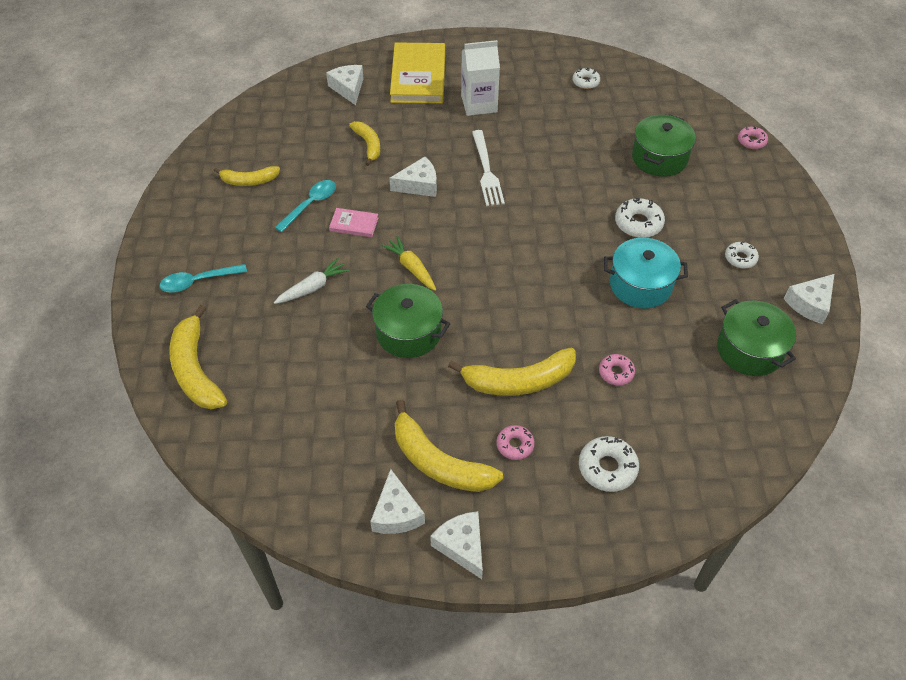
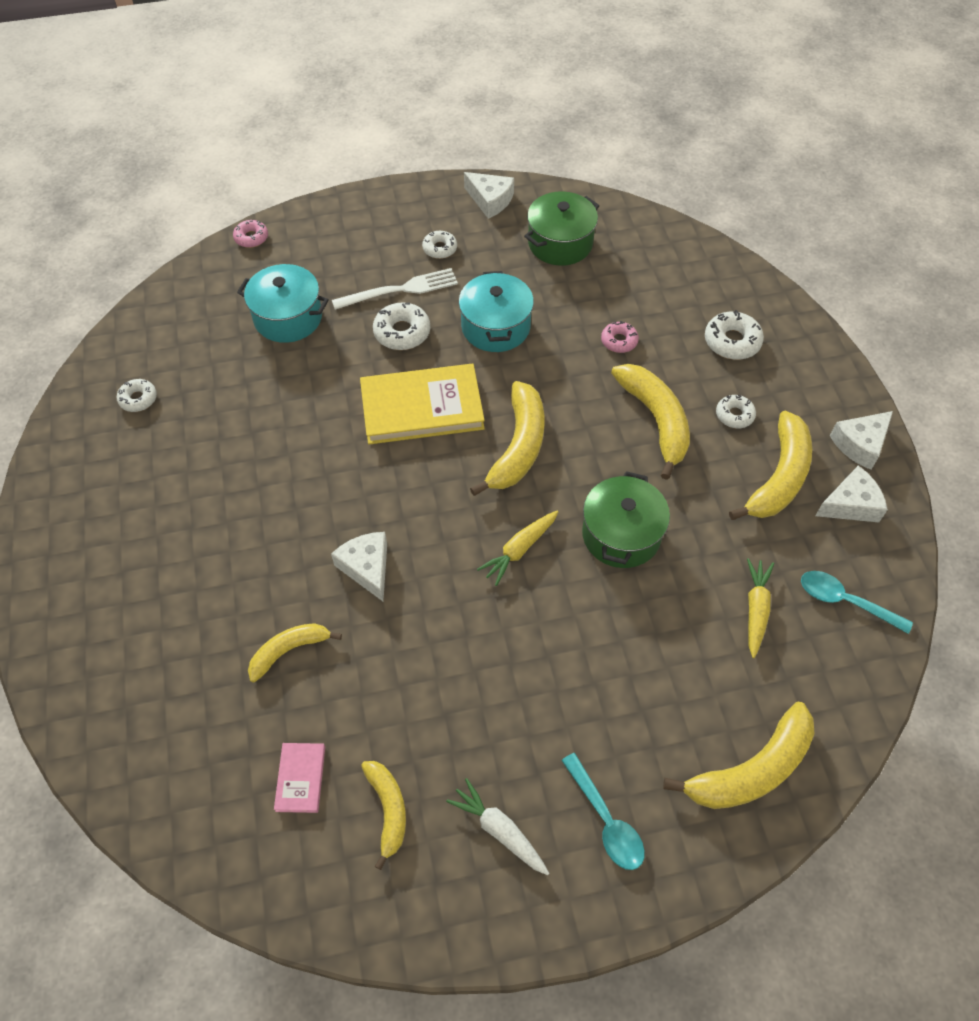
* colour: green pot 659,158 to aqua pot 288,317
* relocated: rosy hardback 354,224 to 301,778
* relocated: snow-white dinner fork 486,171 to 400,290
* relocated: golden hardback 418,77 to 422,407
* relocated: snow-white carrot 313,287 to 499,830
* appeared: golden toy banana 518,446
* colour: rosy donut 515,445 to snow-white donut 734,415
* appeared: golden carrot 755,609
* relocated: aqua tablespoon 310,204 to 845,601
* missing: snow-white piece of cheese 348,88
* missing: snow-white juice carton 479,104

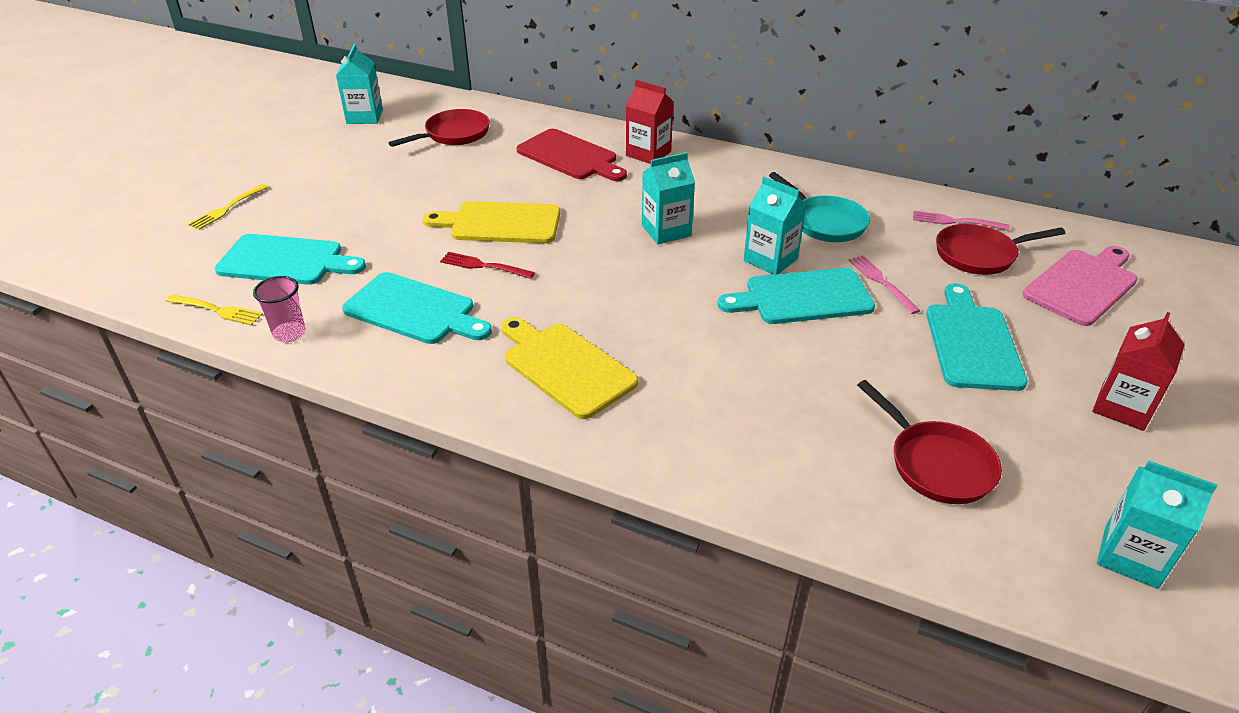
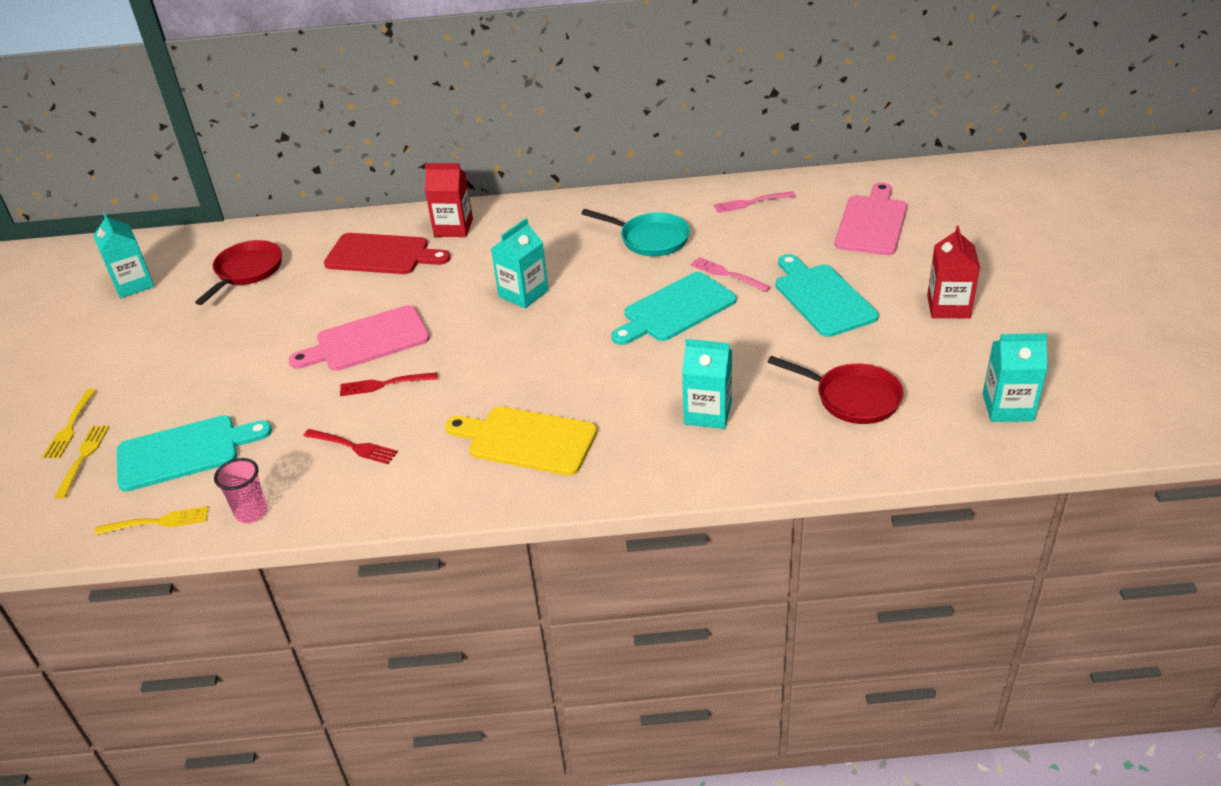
* appeared: golden dinner fork 83,458
* colour: golden bread board 500,223 to rosy bread board 367,341
* exchanged: aqua bread board 414,310 to crimson dinner fork 353,447
* relocated: aqua juice carton 770,260 to 707,413
* missing: crimson skillet 979,255

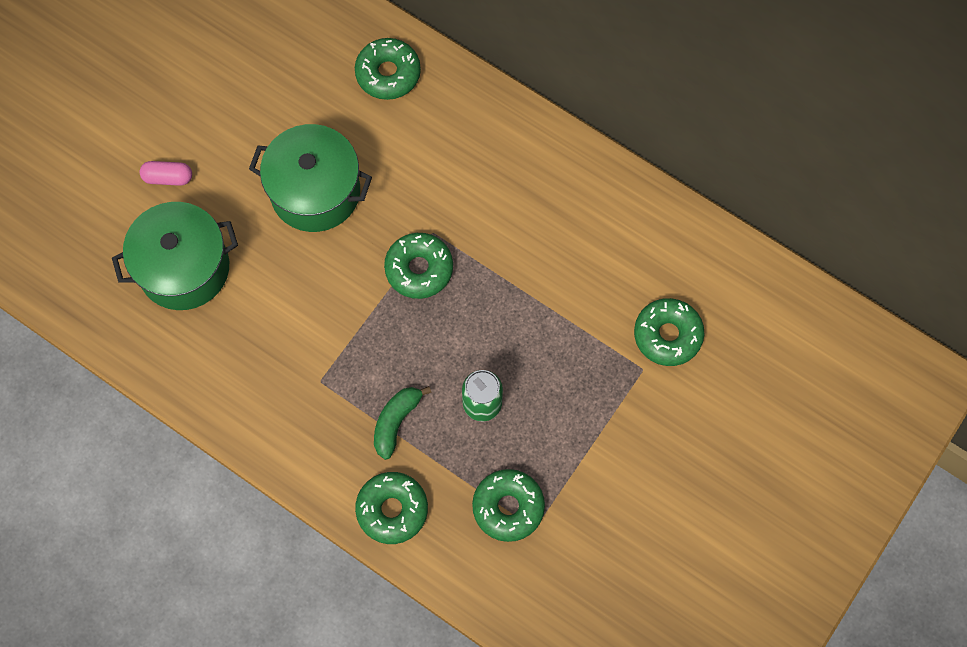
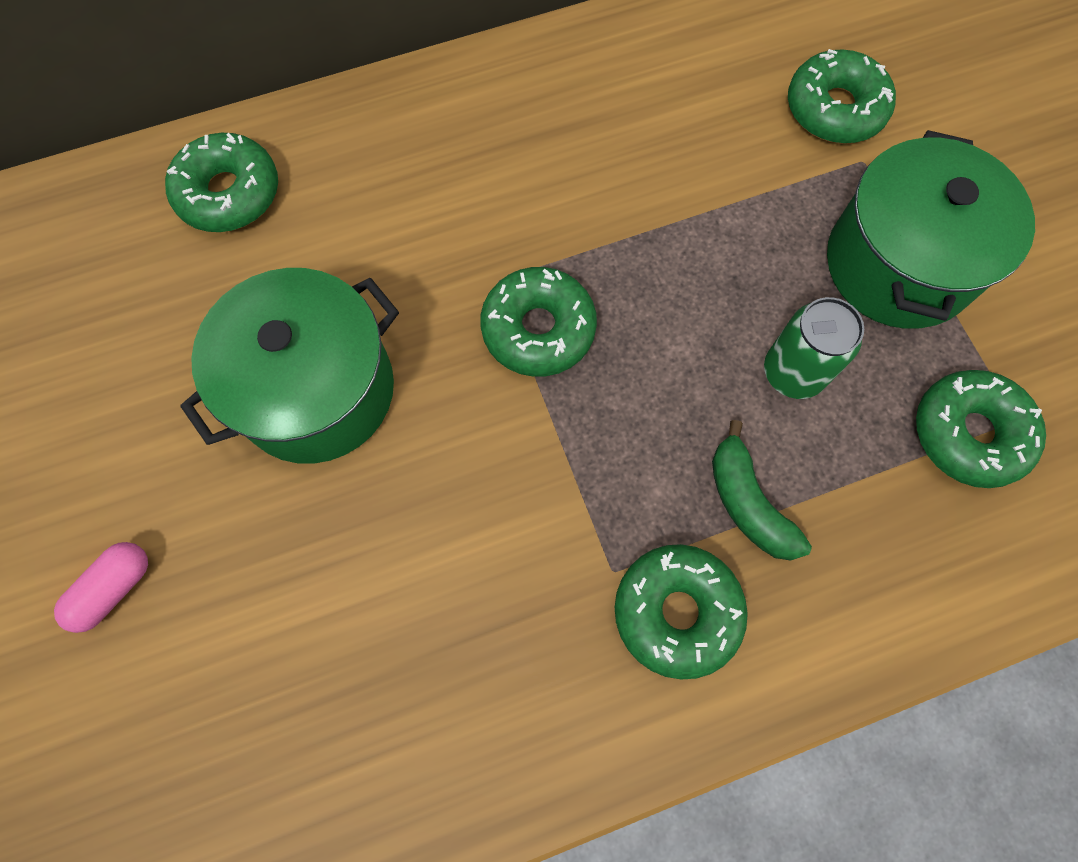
* relocated: green donut 392,510 to 676,612
* relocated: green pot 184,268 to 898,264

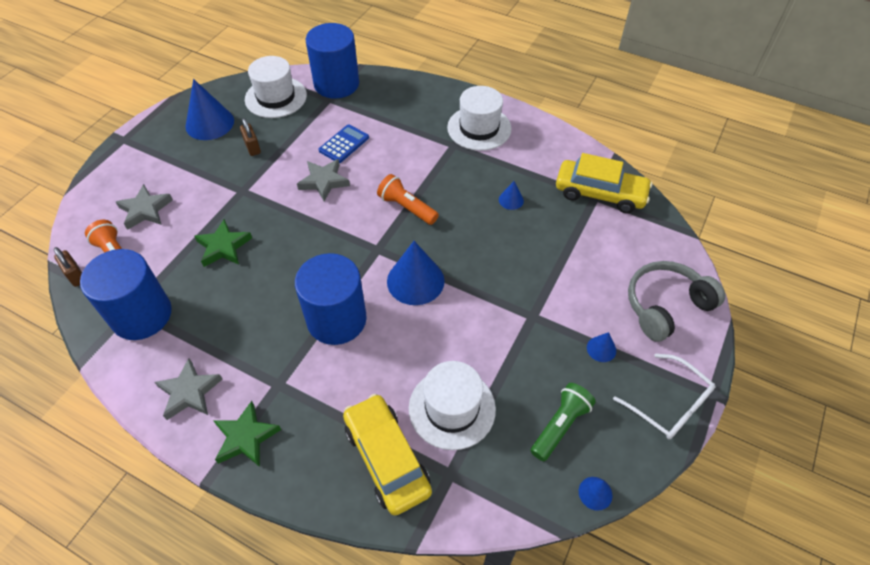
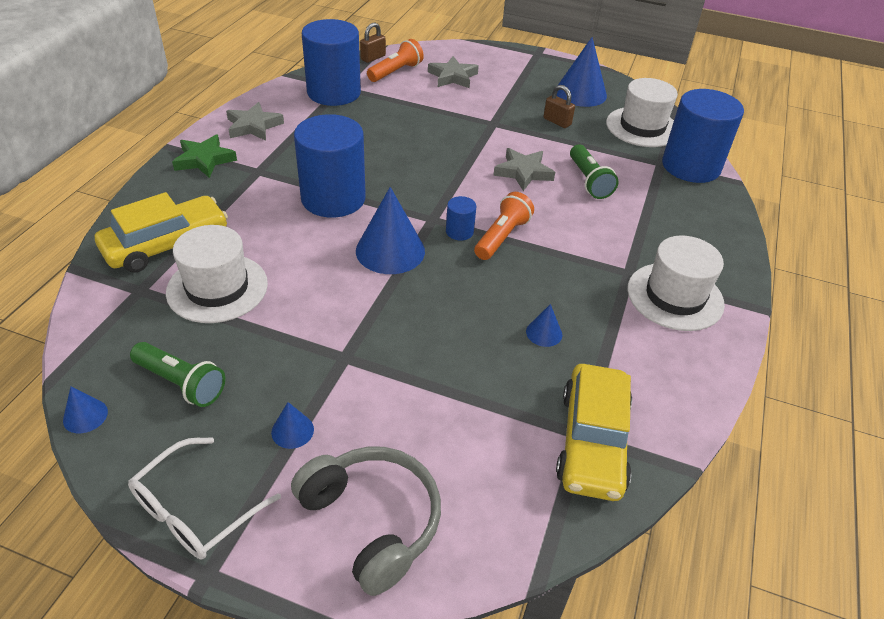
* appeared: blue cylinder 459,231
* spun: brown small lock 252,147 = 557,122 75 degrees clockwise
* exchanged: blue adding machine 344,144 to green pocket torch 589,181
* missing: green five-pointed star 223,247

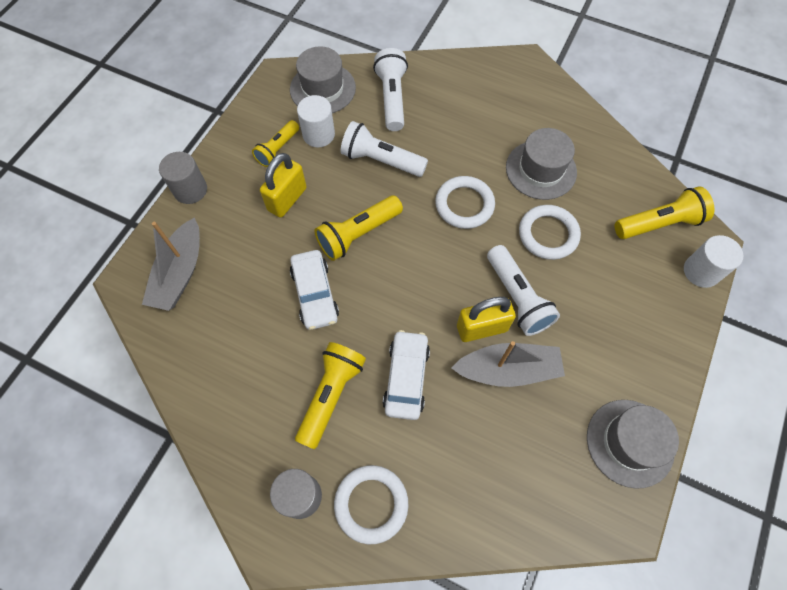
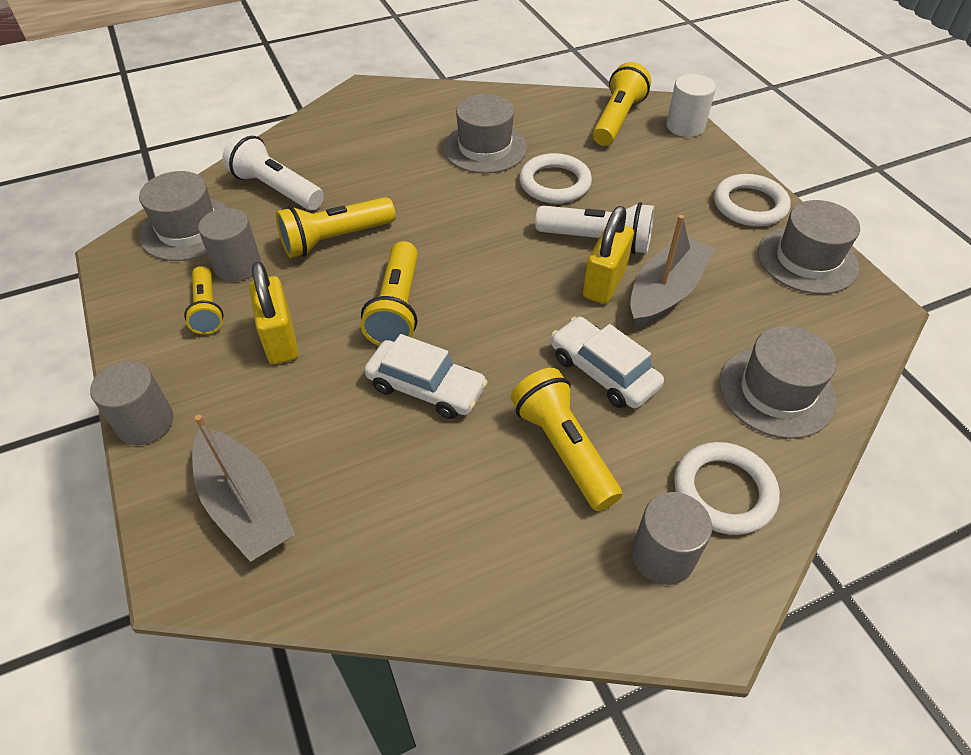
* colour: snow-white cylinder 318,134 to gray cylinder 238,266
* colour: snow-white pocket torch 381,160 to golden pocket torch 335,239
* relocated: snow-white ring 464,205 to 749,205
* appeared: gray hat 776,391

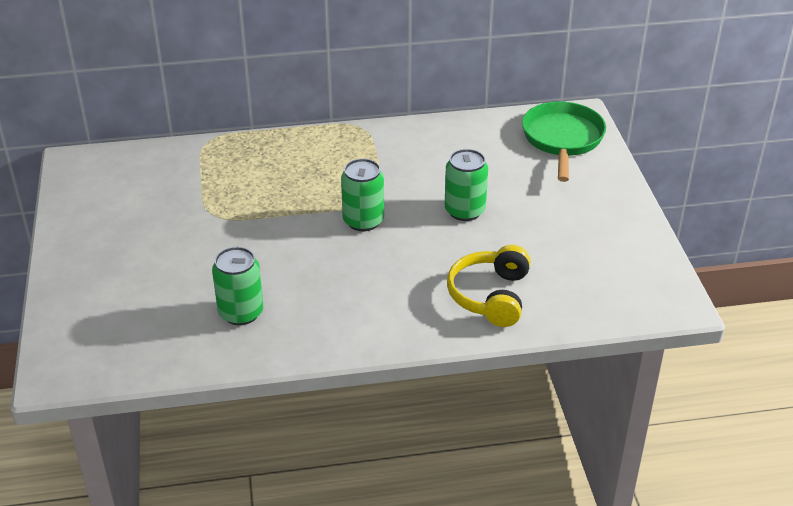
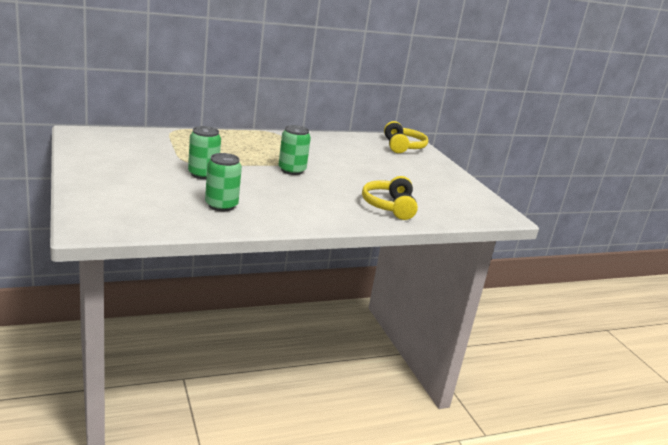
* relocated: green soda can 464,211 to 203,174
* exchanged: green skillet 562,139 to golden over-ear headphones 402,147

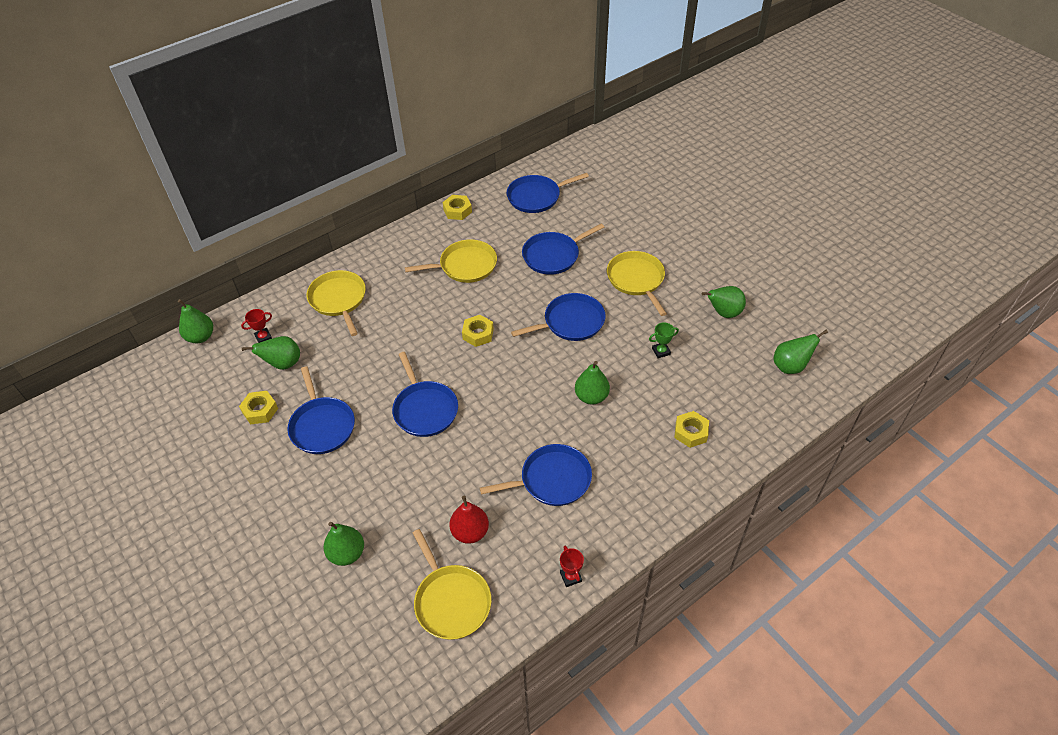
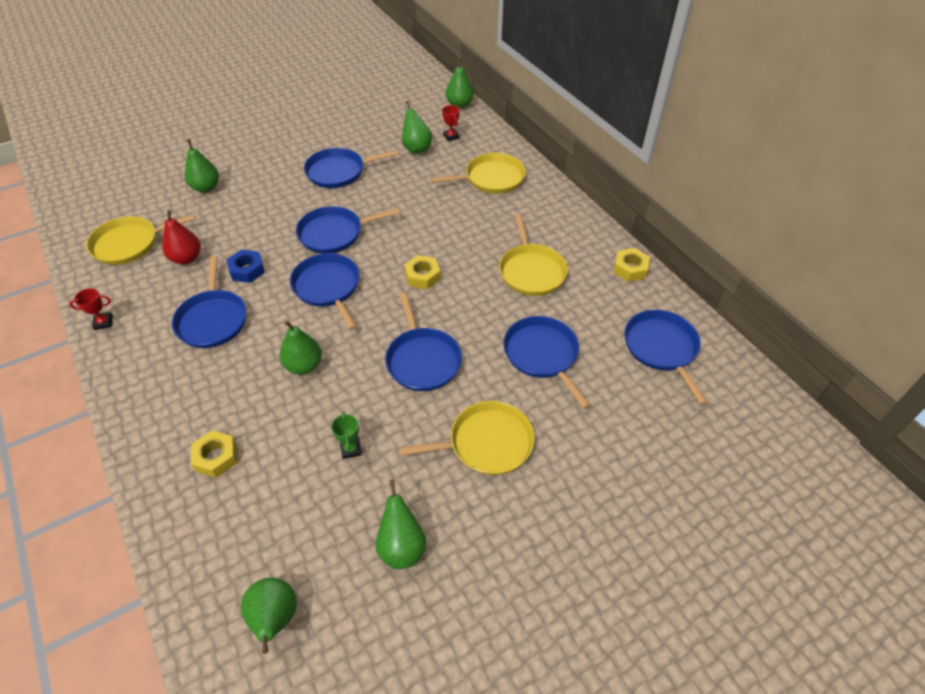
* appeared: blue hex nut 247,270
* appeared: blue skillet 328,287
* missing: golden hex nut 260,410

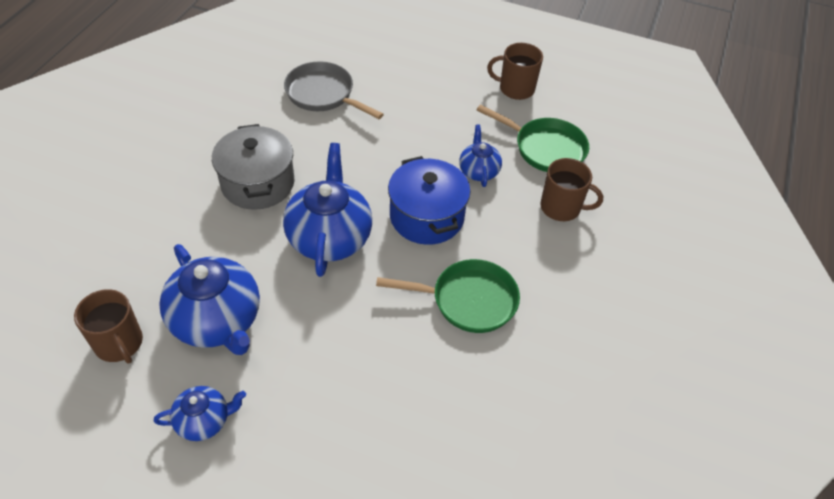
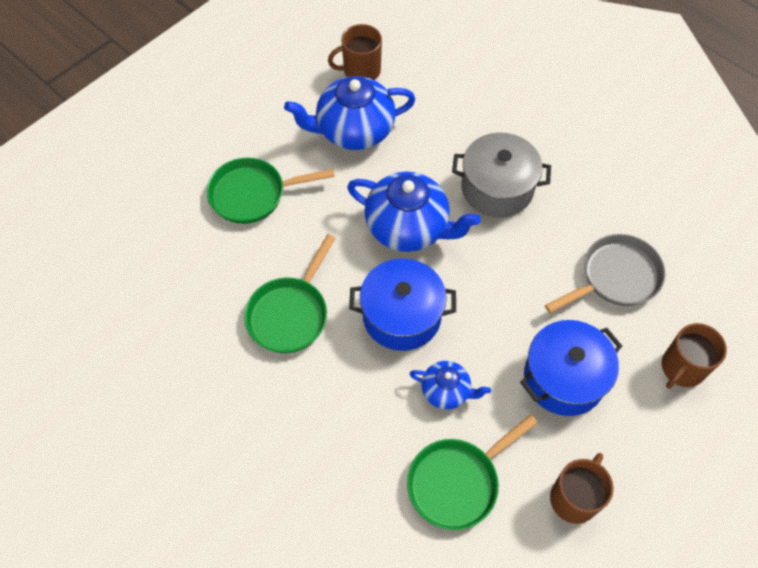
* appeared: green skillet 253,194
* appeared: blue pot 564,378
* relocated: brown tea mug 561,208 to 682,368
* missing: blue china teapot 204,421

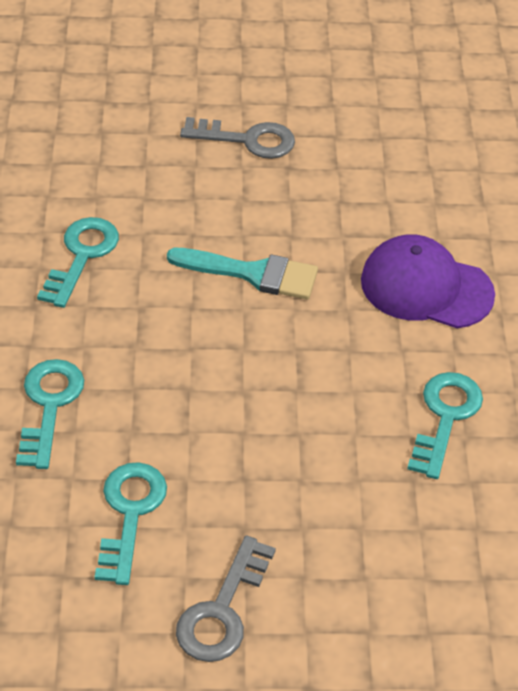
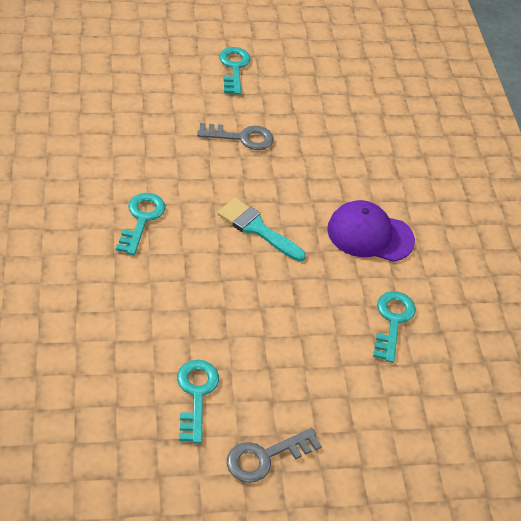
* spun: aqua paint brush 253,274 = 257,228 150 degrees counterclockwise
* relocated: aqua door key 49,405 to 234,67
* spun: gray door key 222,611 = 265,457 45 degrees clockwise

